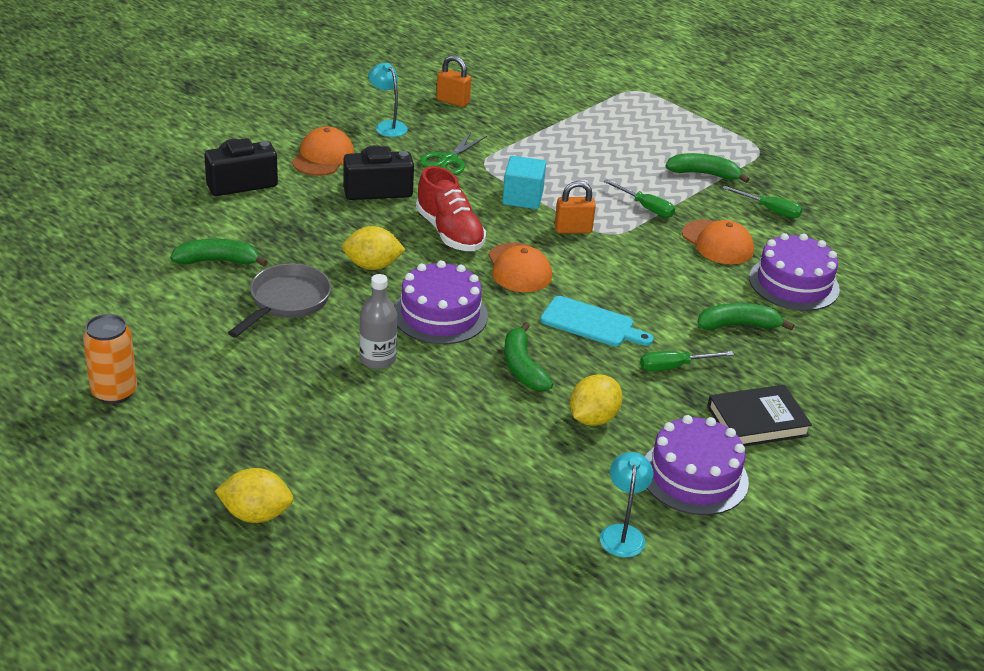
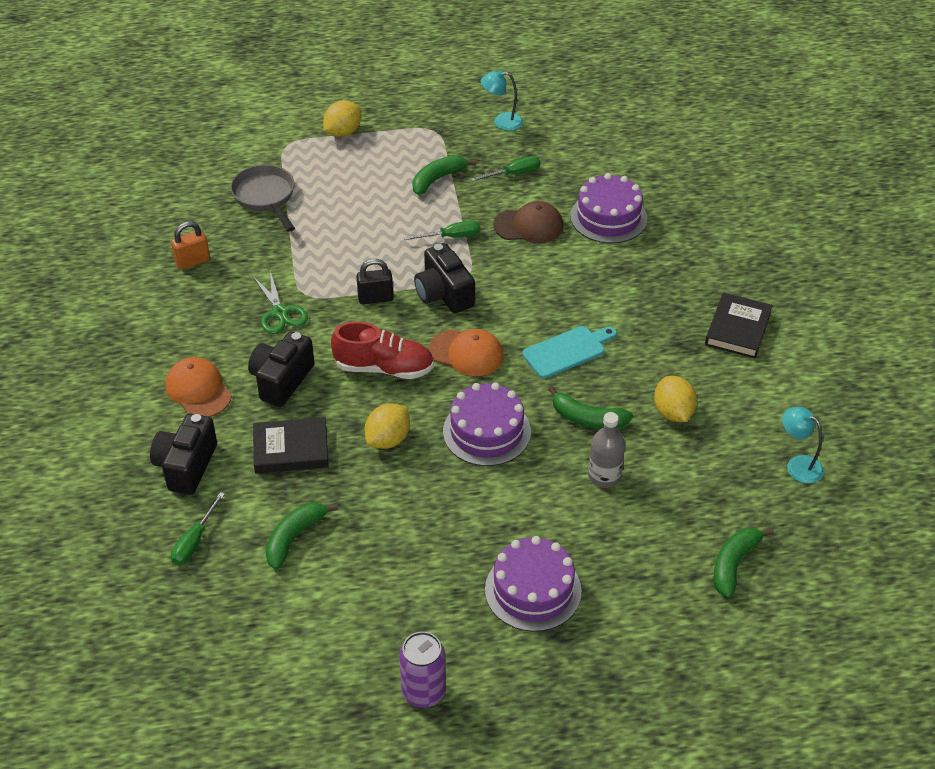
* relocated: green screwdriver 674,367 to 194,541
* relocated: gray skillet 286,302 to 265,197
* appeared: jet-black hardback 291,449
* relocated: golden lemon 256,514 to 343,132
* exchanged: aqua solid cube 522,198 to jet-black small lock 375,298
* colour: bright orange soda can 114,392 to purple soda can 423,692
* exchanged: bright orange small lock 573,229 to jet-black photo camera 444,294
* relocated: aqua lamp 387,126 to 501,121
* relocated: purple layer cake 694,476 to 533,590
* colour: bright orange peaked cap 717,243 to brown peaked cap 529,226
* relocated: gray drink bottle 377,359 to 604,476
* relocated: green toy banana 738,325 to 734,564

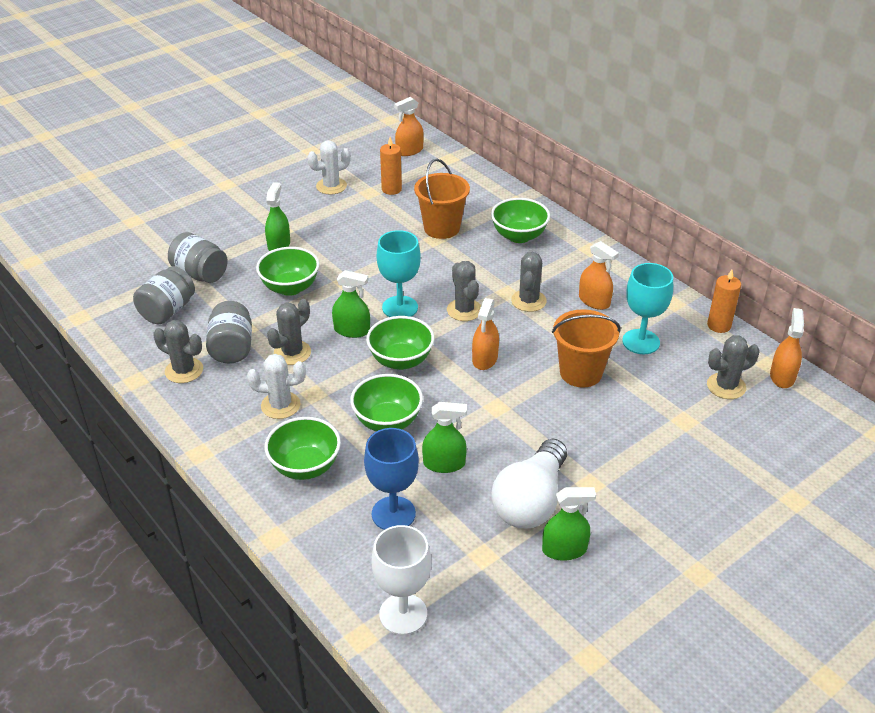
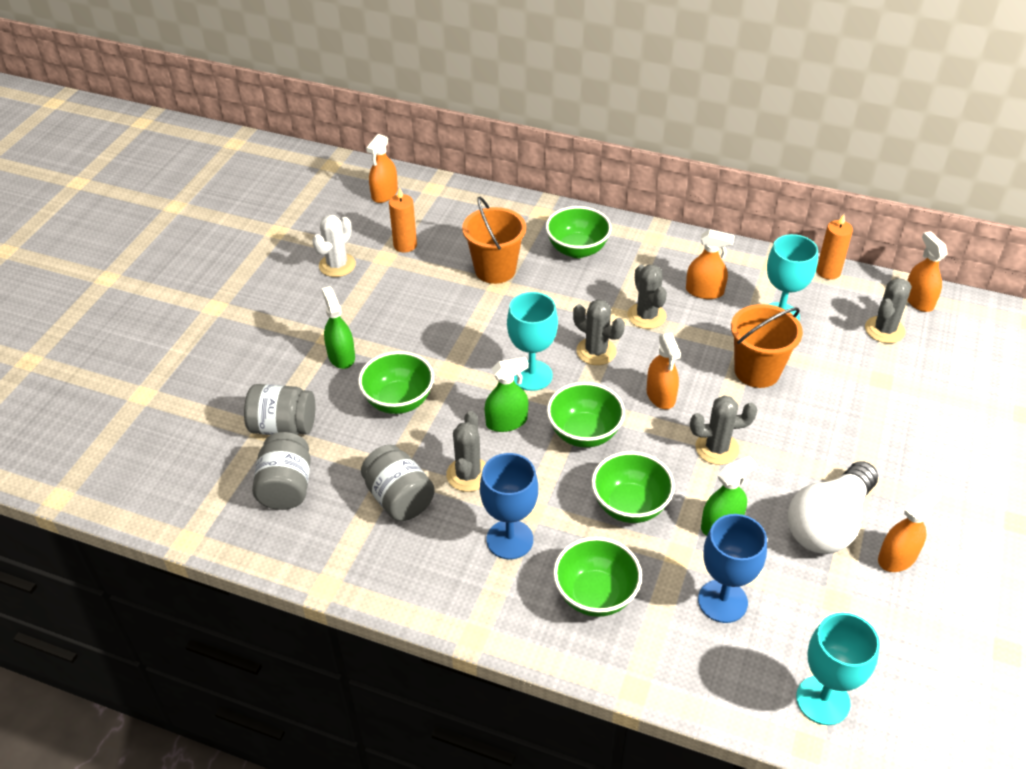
* exchanged: snow-white cactus 280,405 to blue goblet 509,539
* relocated: gray cactus 184,370 to 717,448
* spun: snow-white light bulb 530,501 = 828,524 45 degrees clockwise
* colour: snow-white goblet 403,614 to aqua goblet 823,700
* colour: green spray bottle 564,549 to bright orange spray bottle 897,557

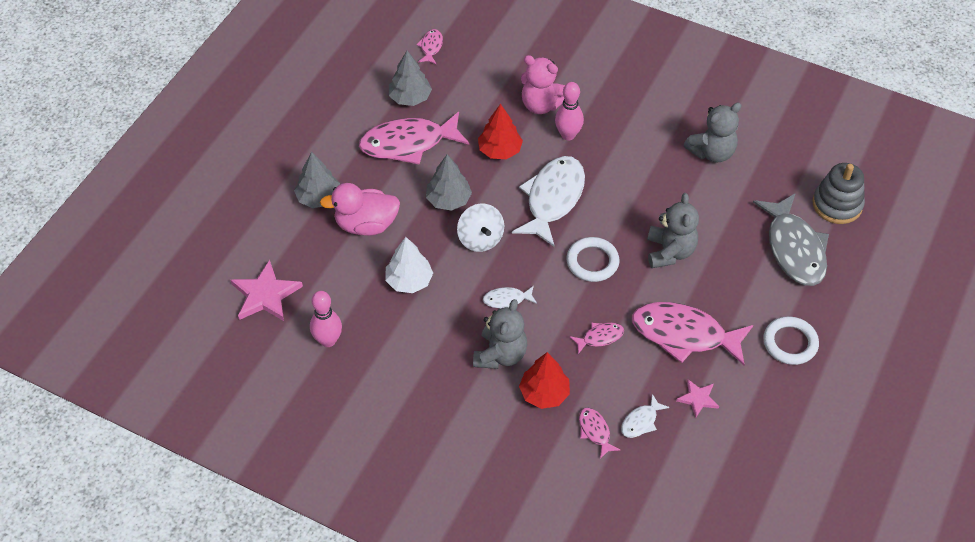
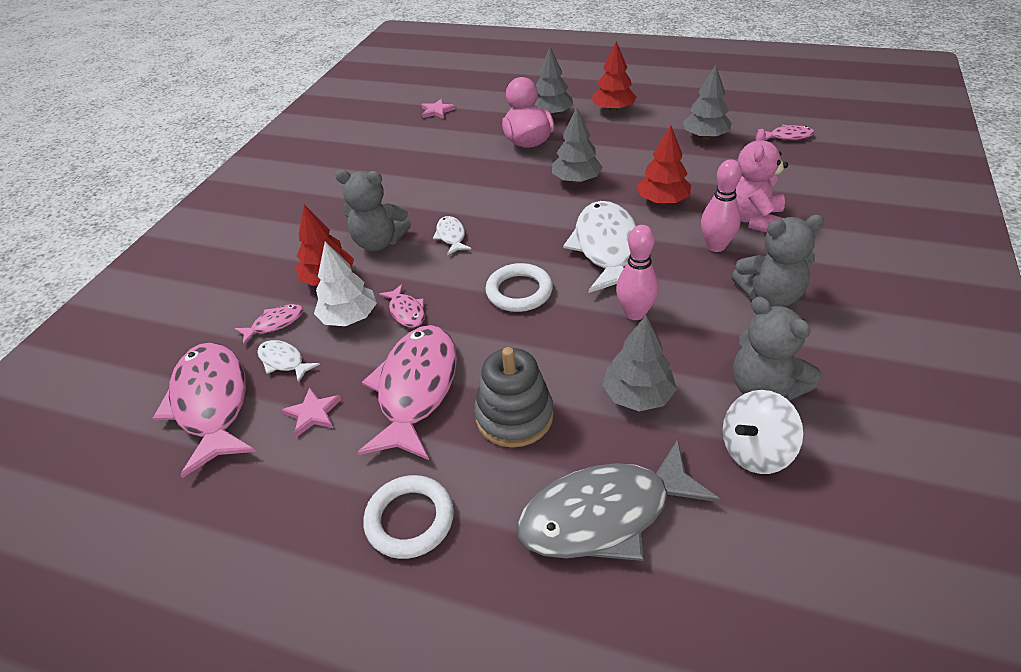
* relocated: rosy toy fish 408,144 to 212,404
* relocated: snow-white fir tree 409,281 to 349,317
* size: rosy five-pointed star 265,295 = 437,111 x0.56
* relocated: gray stacking rings 837,204 to 514,416
* spun: snow-white toy fish 553,199 = 606,248 105 degrees counterclockwise
* appeared: crimson fir tree 613,109
* appeared: gray fir tree 638,395
* relocated: rosy bowling pin 328,340 to 635,313
* relocated: snow-white whirligig 480,239 to 755,451
* relocated: gray teddy 670,252 to 770,295

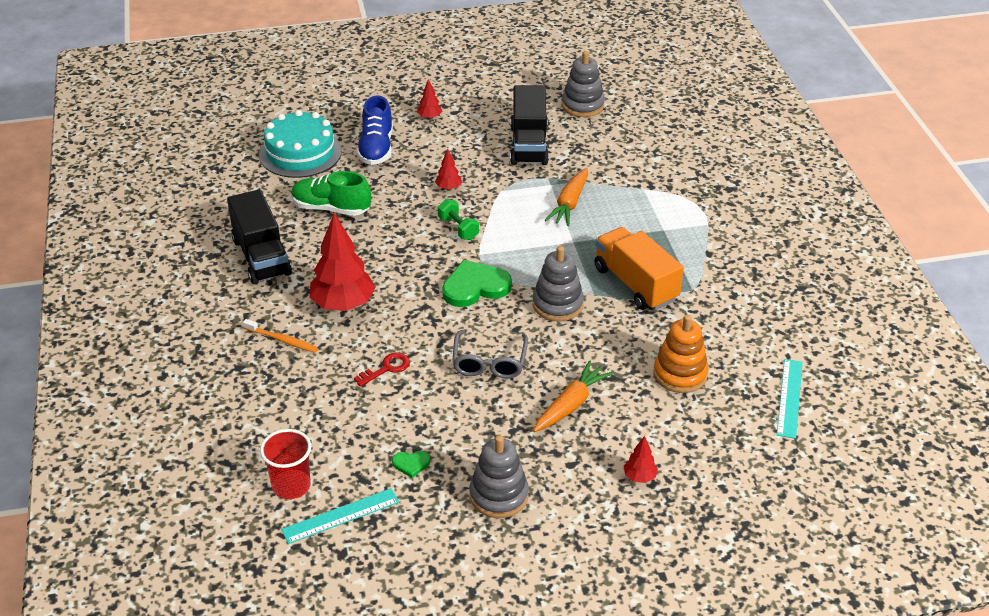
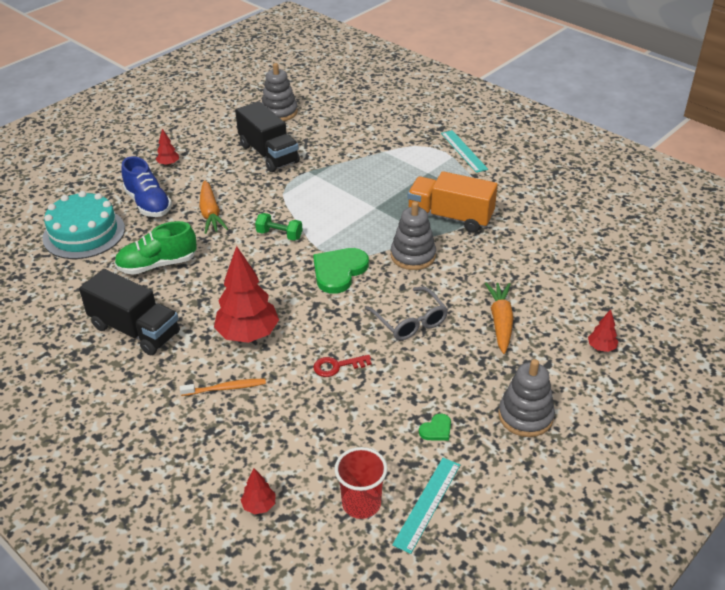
* relocated: bright orange carrot 569,204 to 210,214
* relocated: crimson fir tree 448,188 to 259,506
* spun: crimson door key 386,368 = 337,366 120 degrees counterclockwise
* relocated: aqua measuring stick 790,398 to 464,151
* missing: bright orange stacking rings 680,374

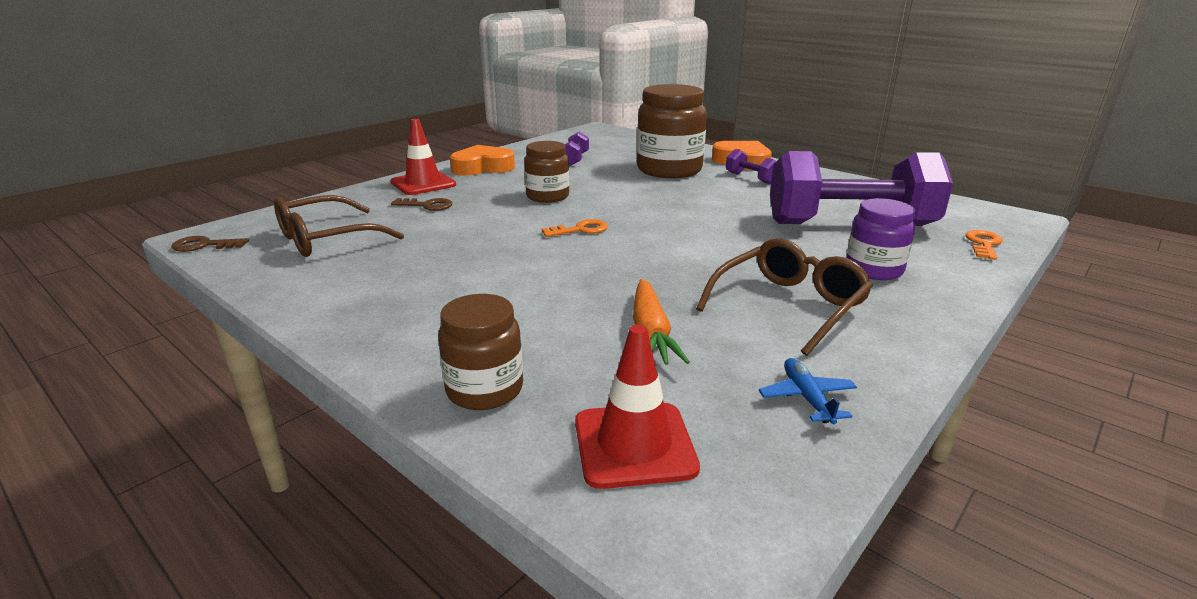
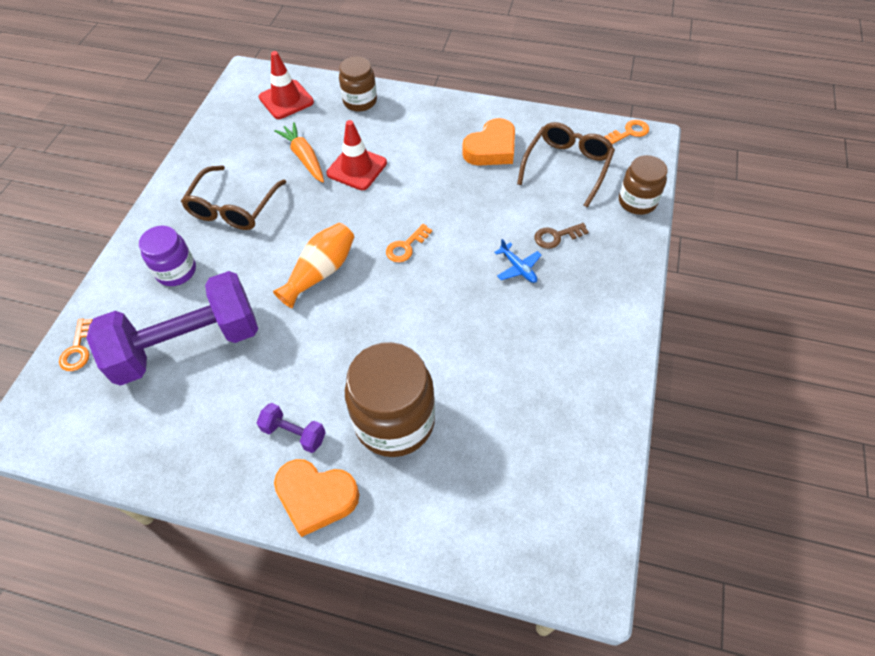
* appeared: bright orange vase 321,272
* relocated: crimson traffic cone 423,184 to 357,168
* relocated: bright orange love heart 482,167 to 491,149
* relocated: blue toy plane 806,398 to 518,268
* colour: brown door key 204,245 to bright orange door key 629,132
* relocated: brown jar 547,196 to 637,201
* missing: purple dumbbell 574,159

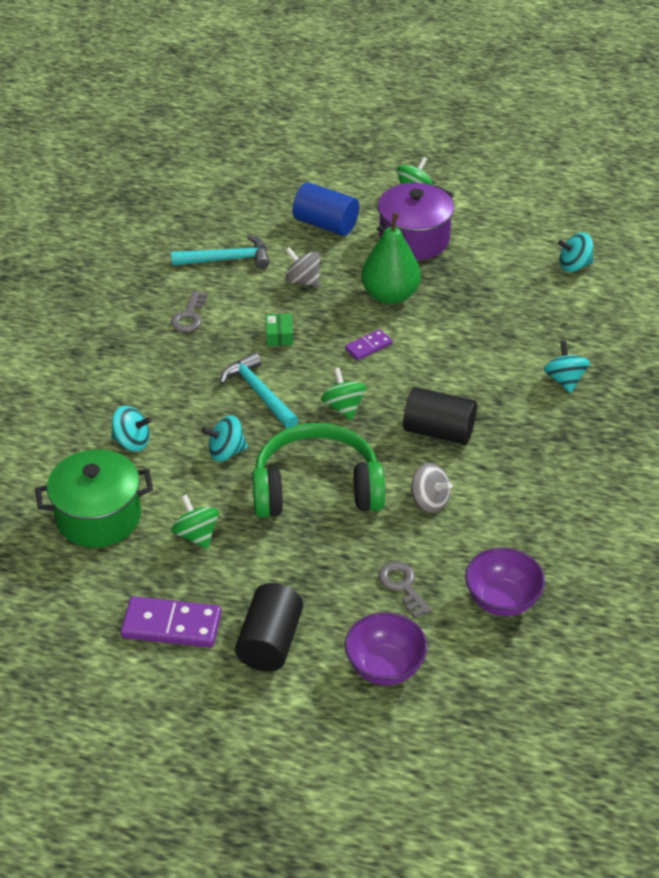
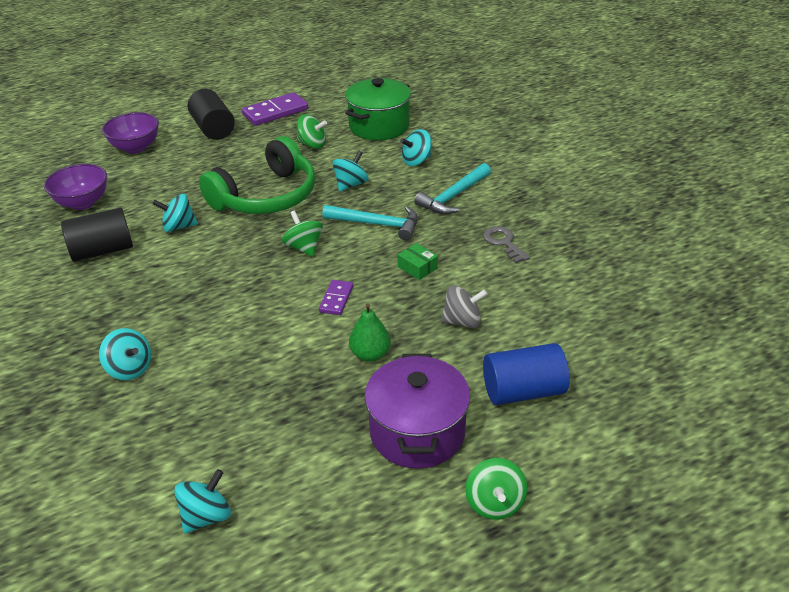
* relocated: jet-black cylinder 438,431 to 102,251
* colour: gray whirligig 429,501 to aqua whirligig 179,226
* spun: green whirligig 343,407 = 304,247 150 degrees counterclockwise
* size: green pear 390,295 = 370,354 x0.60
* relocated: aqua hammer 227,259 to 453,196
* missing: gray door key 402,586

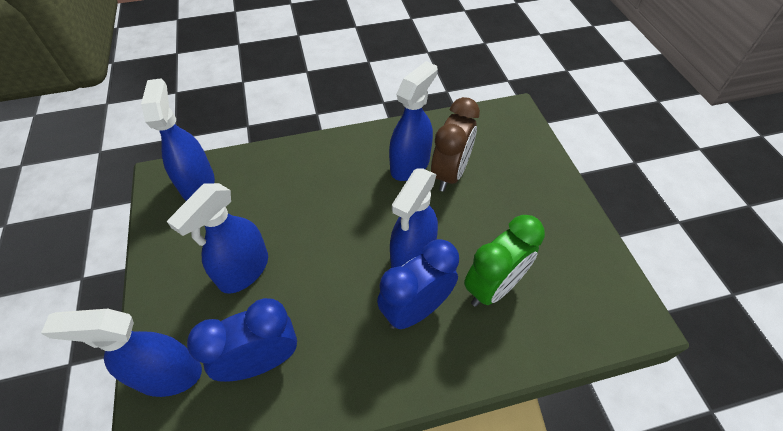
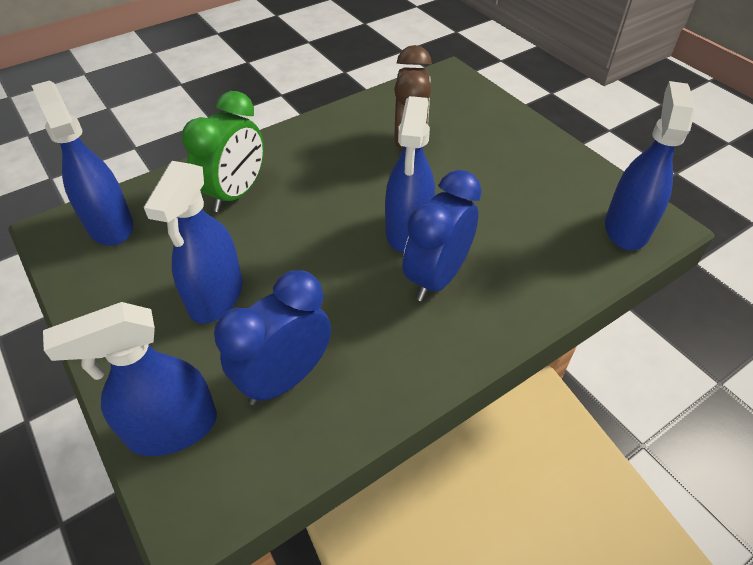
* relocated: green bedside clock 493,287 to 236,194
* relocated: blue spray bottle 410,165 to 626,228

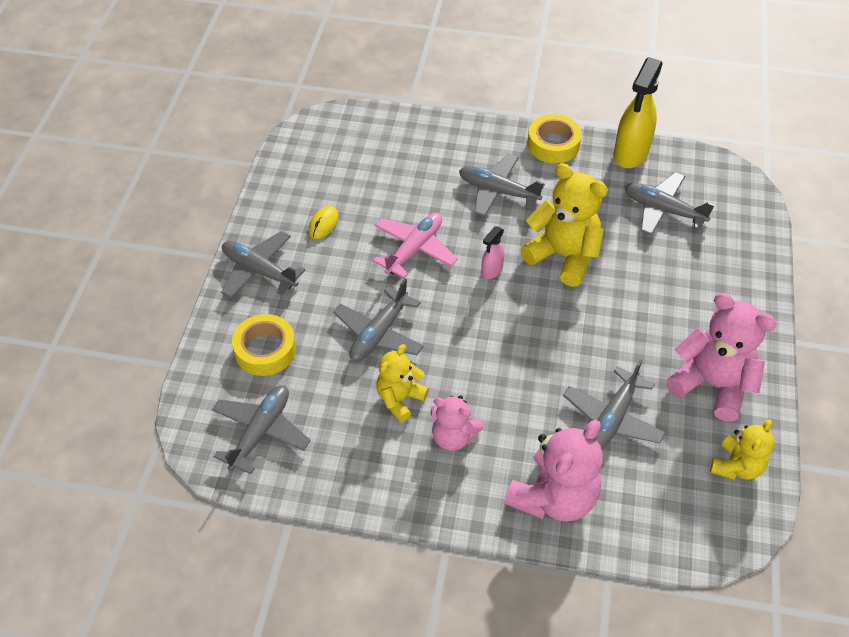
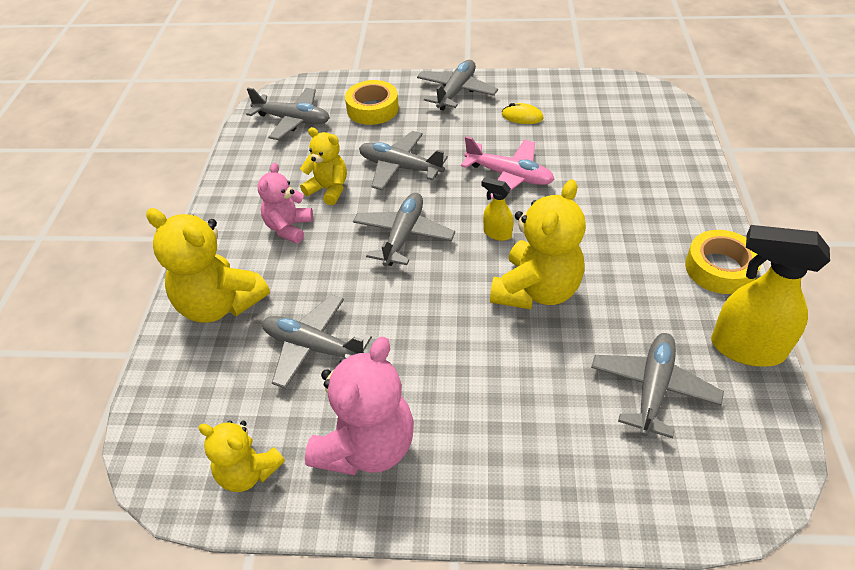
* colour: rosy teddy 554,497 to golden teddy 220,304
* relocated: gray toy plane 498,191 to 403,236
* colour: rosy spray bottle 491,271 to golden spray bottle 497,233

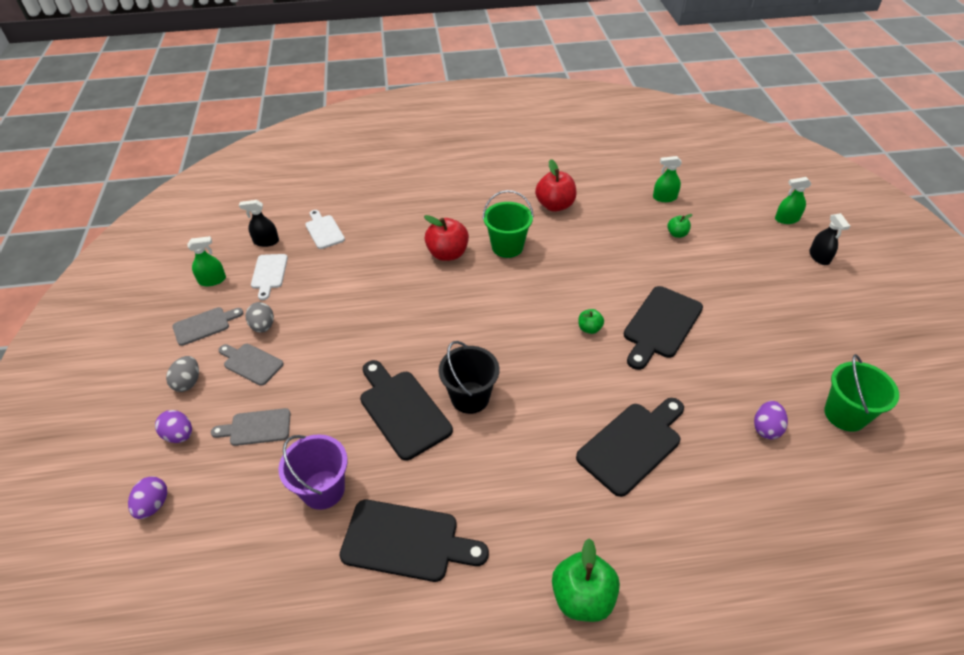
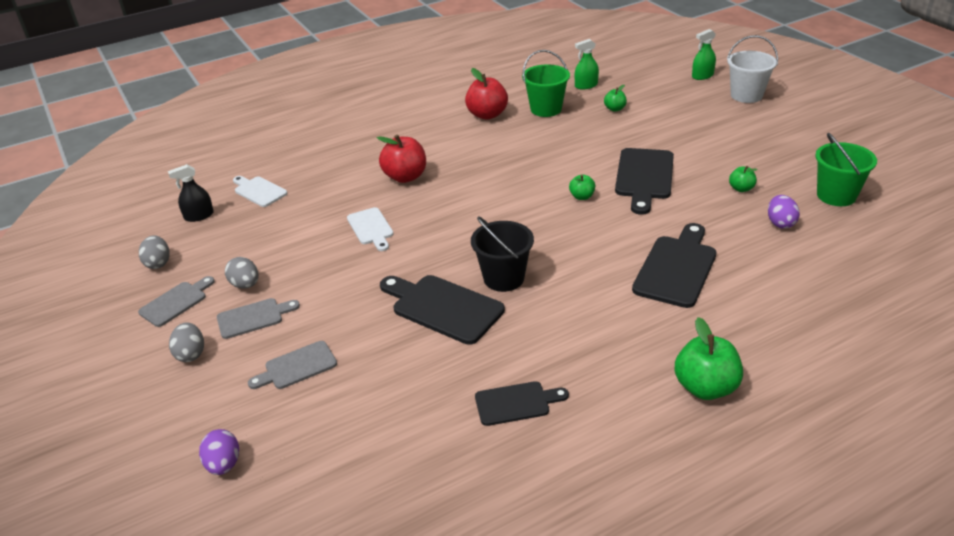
* exchanged: green spray bottle 212,280 to gray toy egg 158,263
* spun: gray bread board 251,363 = 253,318 150 degrees clockwise
* relocated: snow-white bread board 269,273 to 371,228
* size: jet-black bread board 406,541 = 516,403 x0.61
* relocated: green bucket 507,247 to 546,109
* exchanged: jet-black spray bottle 819,257 to snow-white bucket 746,95
* appeared: green apple 741,188
* missing: purple toy egg 179,435
* missing: purple bucket 323,489

